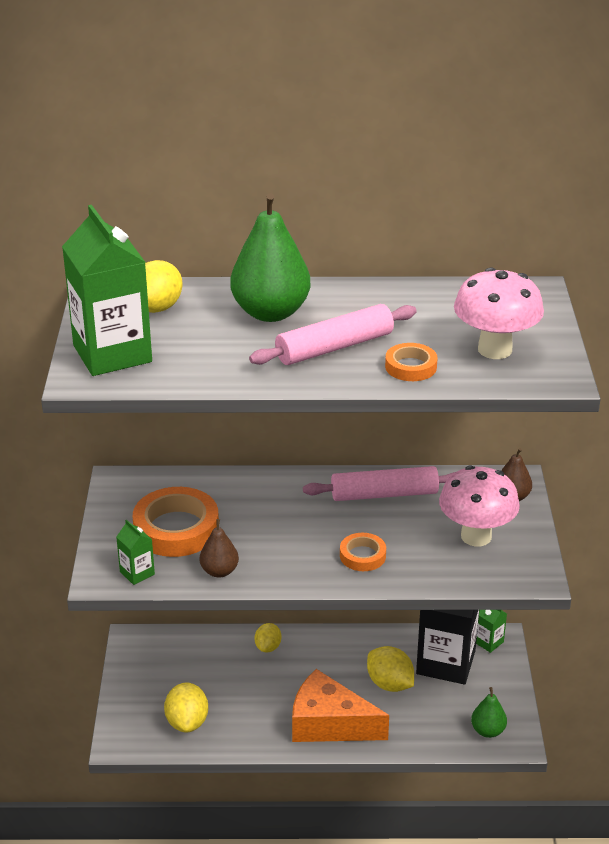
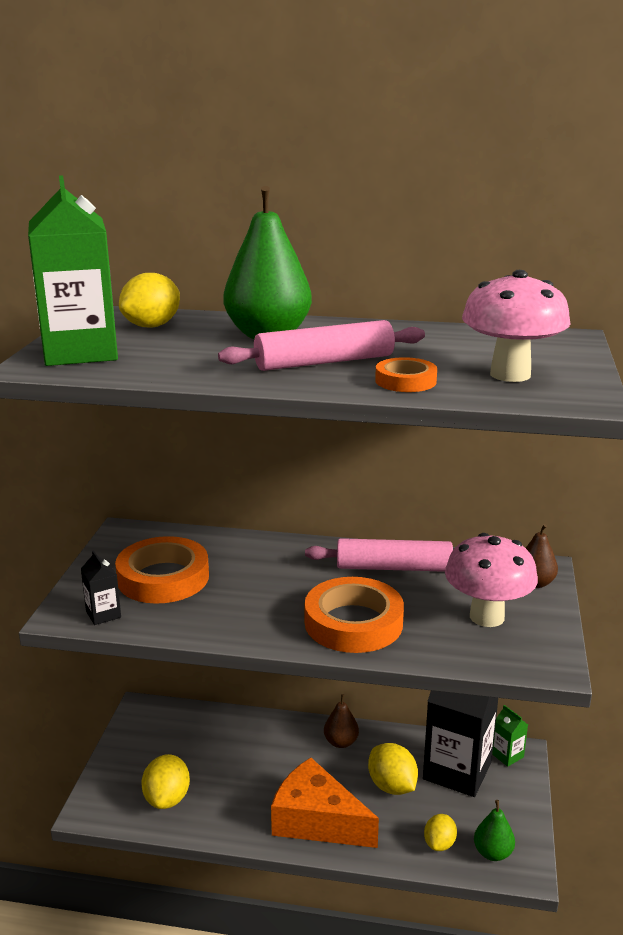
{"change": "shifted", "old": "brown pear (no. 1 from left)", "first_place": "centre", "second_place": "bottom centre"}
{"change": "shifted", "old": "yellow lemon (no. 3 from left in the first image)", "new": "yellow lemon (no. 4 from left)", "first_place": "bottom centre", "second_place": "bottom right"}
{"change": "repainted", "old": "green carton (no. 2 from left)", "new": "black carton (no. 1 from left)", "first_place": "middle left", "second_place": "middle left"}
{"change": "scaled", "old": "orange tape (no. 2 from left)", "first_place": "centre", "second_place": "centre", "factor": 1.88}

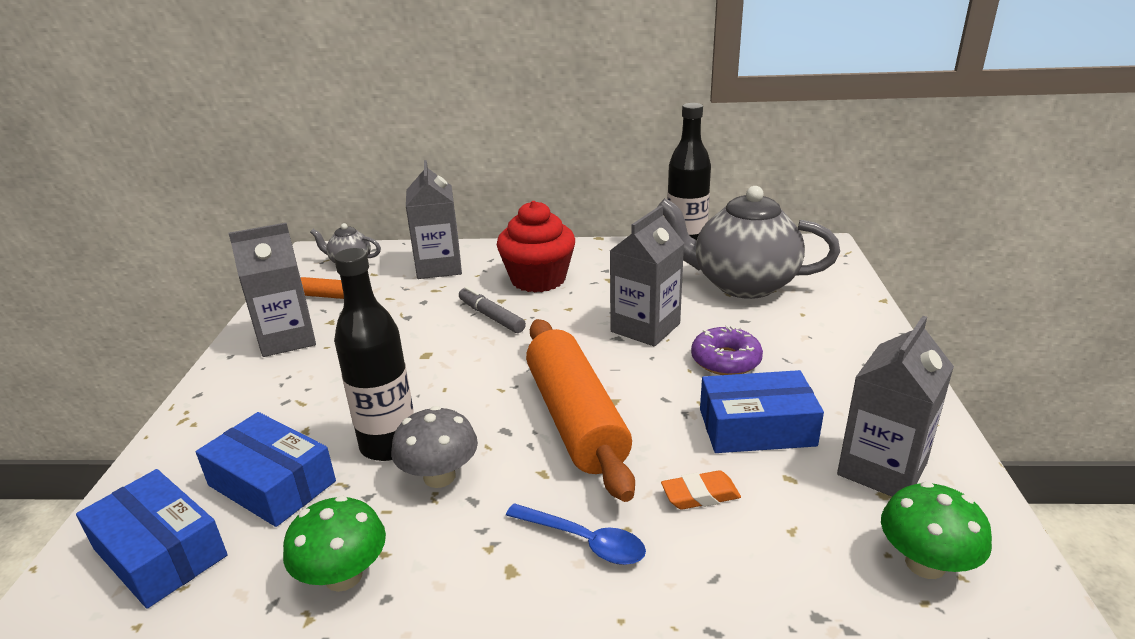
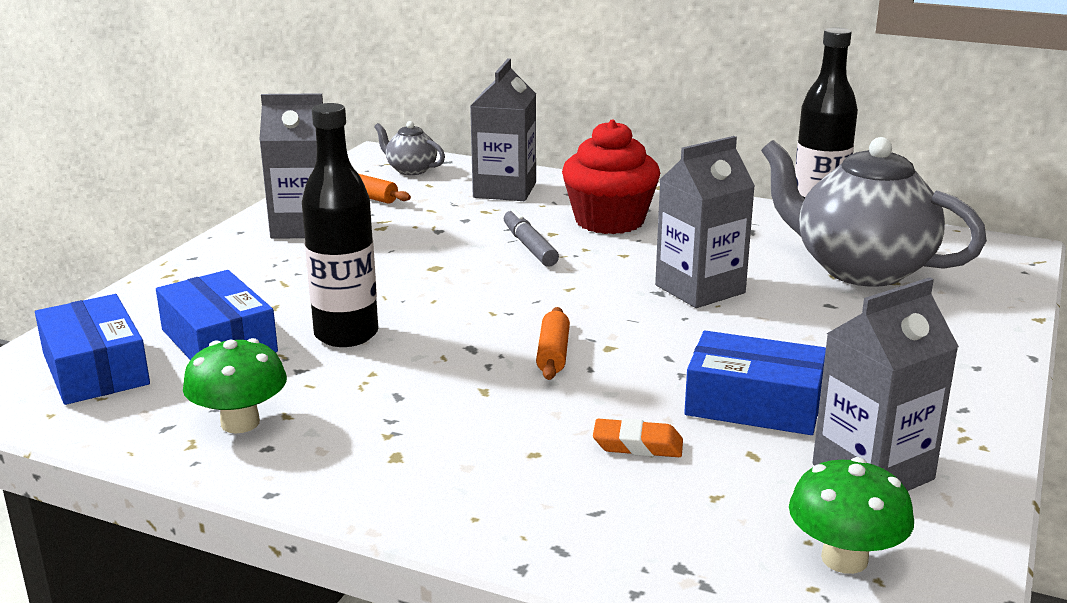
{"change": "gone", "old": "grey mushroom", "first_place": "bottom centre"}
{"change": "gone", "old": "blue spoon", "first_place": "bottom centre"}
{"change": "gone", "old": "purple donut", "first_place": "centre"}
{"change": "scaled", "old": "orange rolling pin (no. 2 from left)", "first_place": "centre", "second_place": "centre", "factor": 0.42}

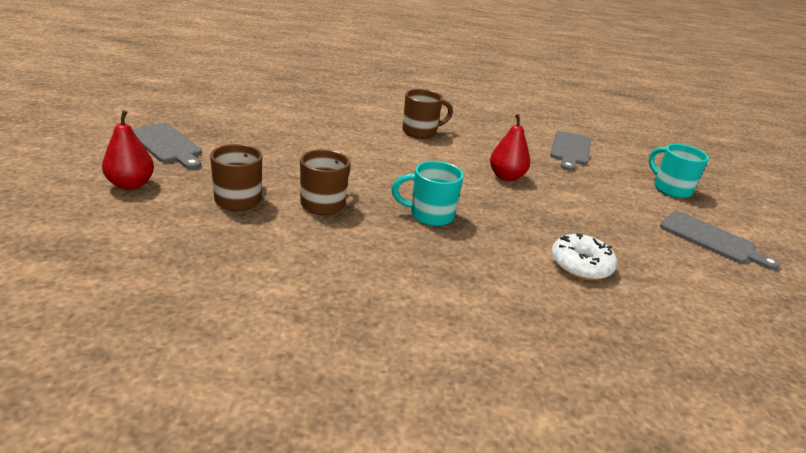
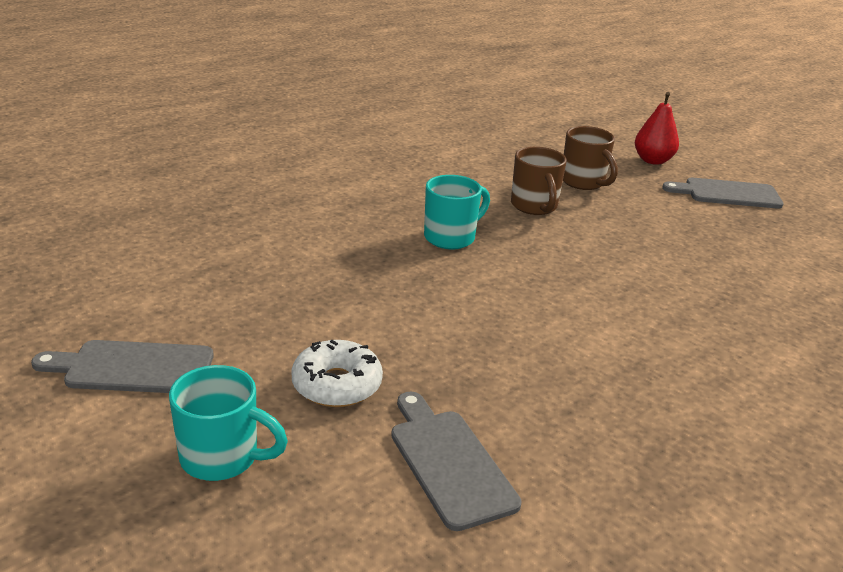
{"change": "gone", "old": "brown mug (no. 3 from left)", "first_place": "top centre"}
{"change": "gone", "old": "red pear (no. 2 from left)", "first_place": "top centre"}
{"change": "shifted", "old": "white donut", "first_place": "middle right", "second_place": "centre"}

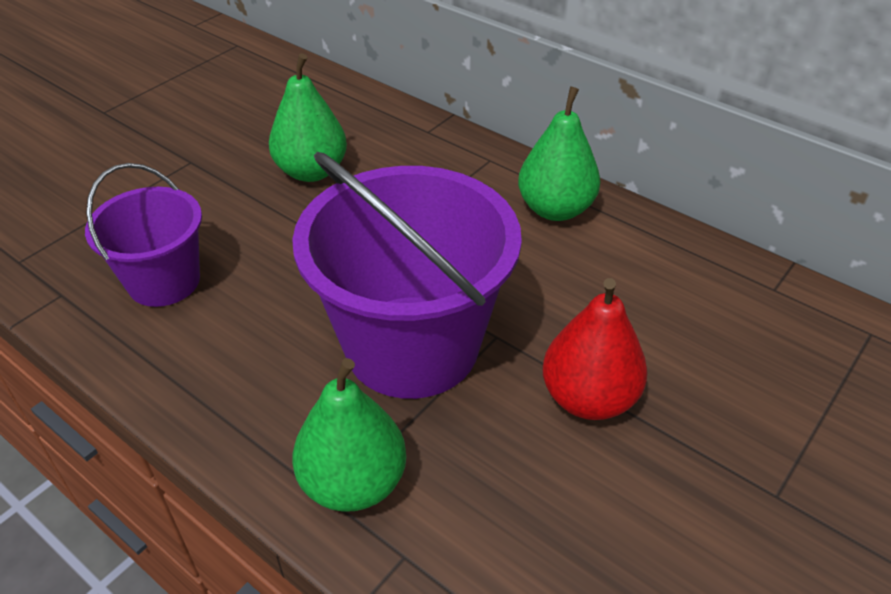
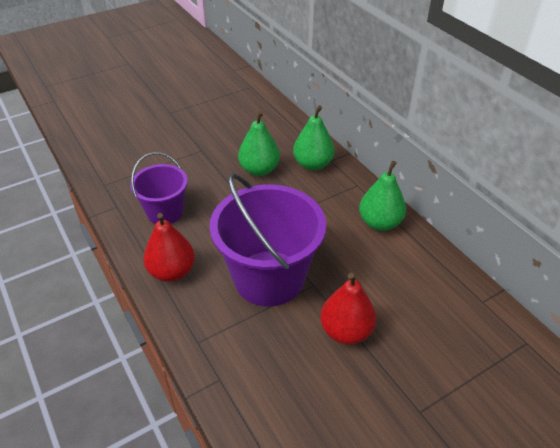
{"change": "new", "new": "red pear (no. 1 from left)", "second_place": "middle left"}
{"change": "shifted", "old": "green pear (no. 2 from left)", "first_place": "bottom centre", "second_place": "top centre"}

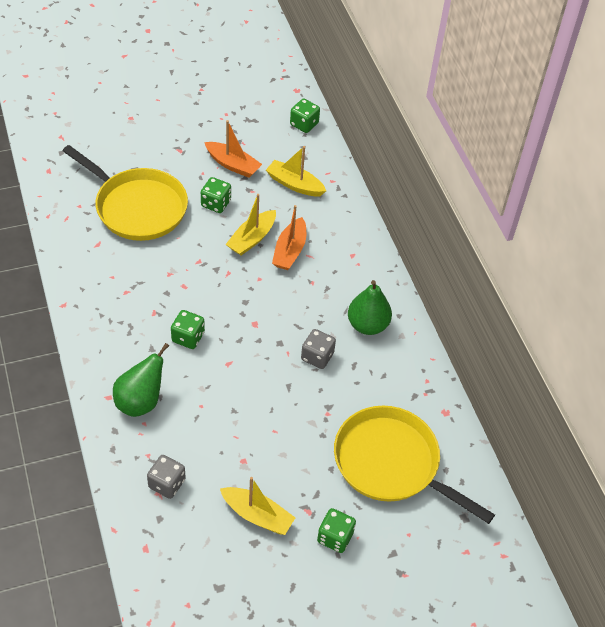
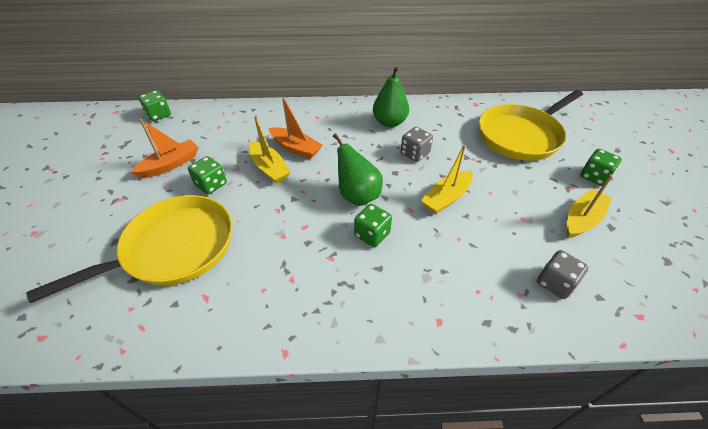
{"change": "shifted", "old": "green pear (no. 1 from left)", "first_place": "middle left", "second_place": "centre"}
{"change": "shifted", "old": "yellow boat (no. 3 from left in the first image)", "new": "yellow boat (no. 2 from left)", "first_place": "top centre", "second_place": "centre"}

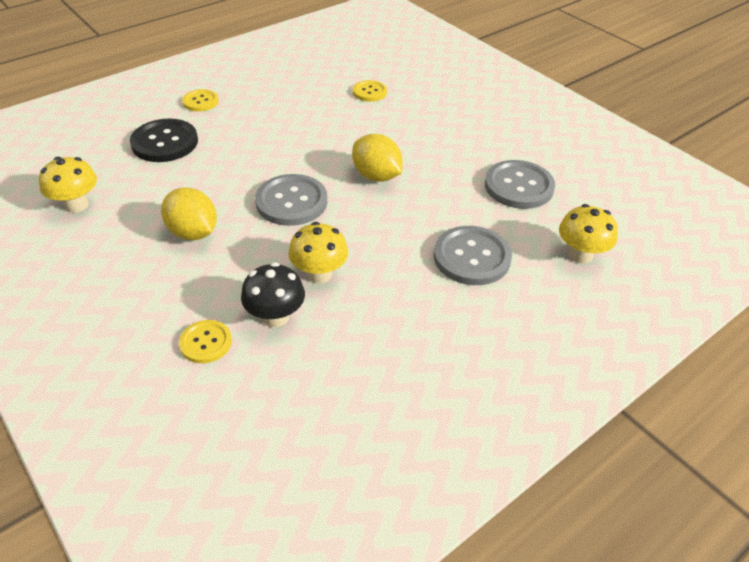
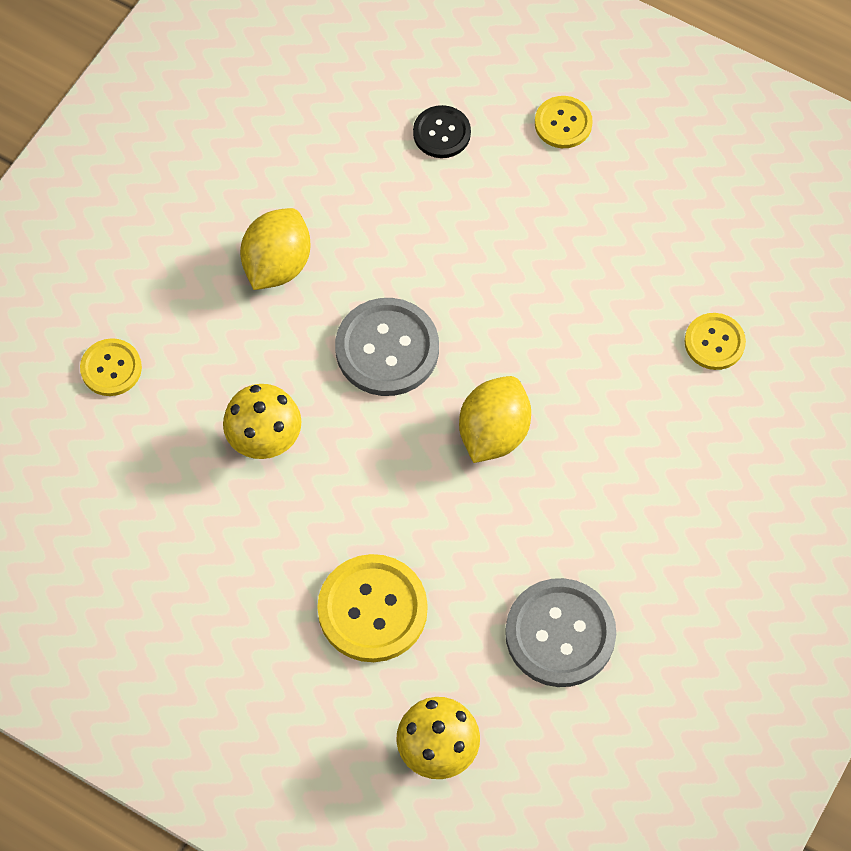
{"change": "gone", "old": "yellow mushroom (no. 1 from left)", "first_place": "top left"}
{"change": "gone", "old": "black mushroom", "first_place": "centre"}
{"change": "repainted", "old": "grey button (no. 2 from left)", "new": "yellow button (no. 2 from left)", "first_place": "centre", "second_place": "bottom centre"}
{"change": "scaled", "old": "black button", "first_place": "top left", "second_place": "top centre", "factor": 0.58}

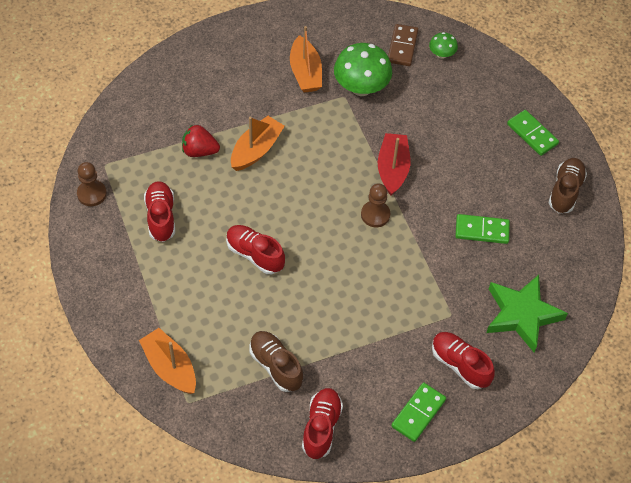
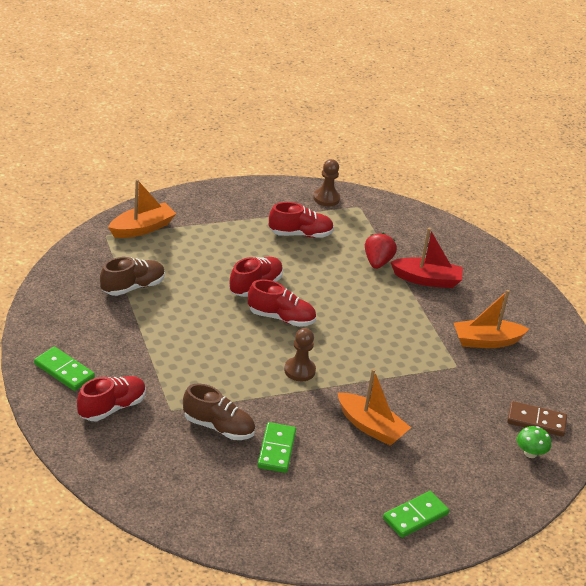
{"change": "gone", "old": "green mushroom (no. 1 from left)", "first_place": "top centre"}
{"change": "gone", "old": "green star", "first_place": "middle right"}
{"change": "shifted", "old": "orange boat (no. 2 from left)", "first_place": "top centre", "second_place": "bottom centre"}
{"change": "shifted", "old": "red shoe (no. 3 from left)", "first_place": "bottom centre", "second_place": "centre"}
{"change": "shifted", "old": "red boat", "first_place": "centre", "second_place": "middle right"}
{"change": "shifted", "old": "brown shoe (no. 2 from left)", "first_place": "middle right", "second_place": "bottom centre"}

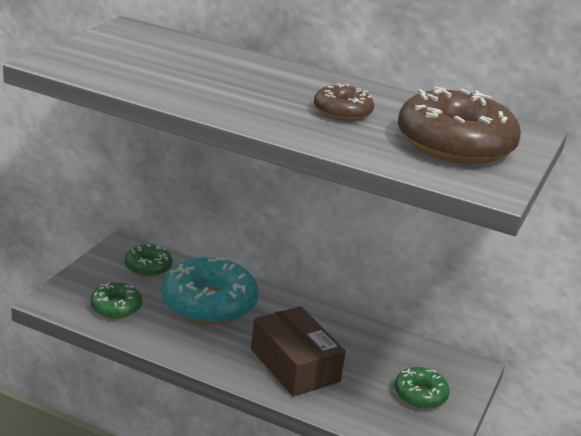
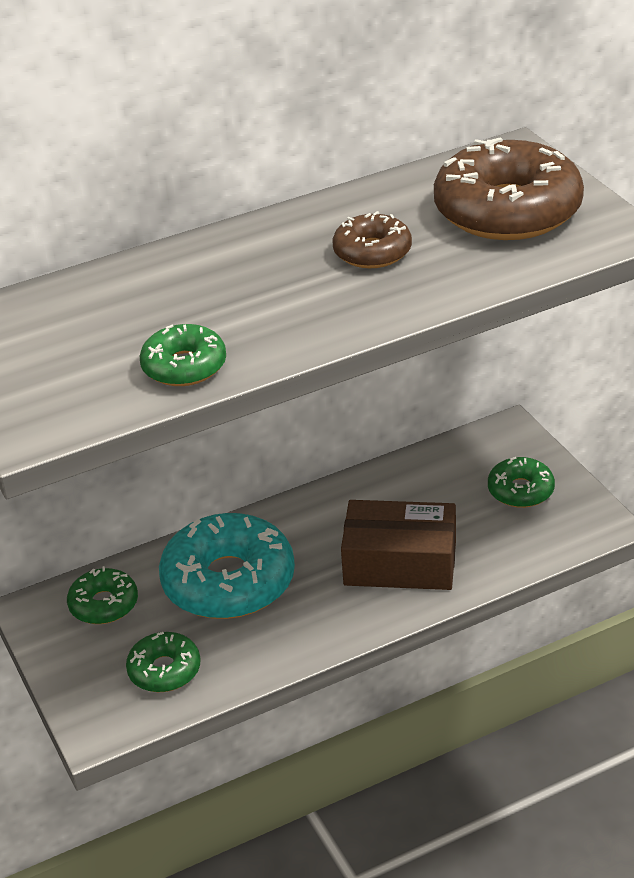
{"change": "new", "new": "green donut (no. 3 from left)", "second_place": "middle left"}

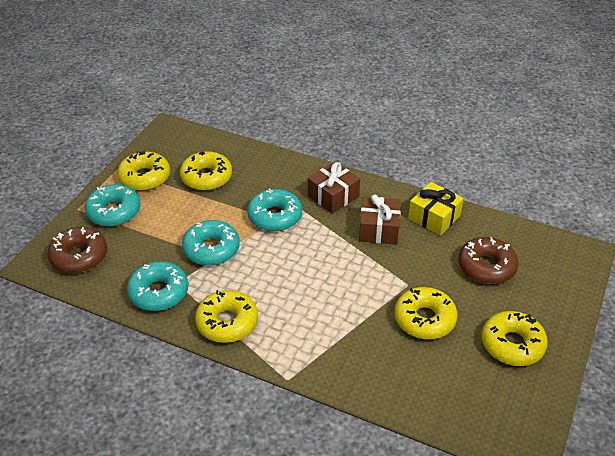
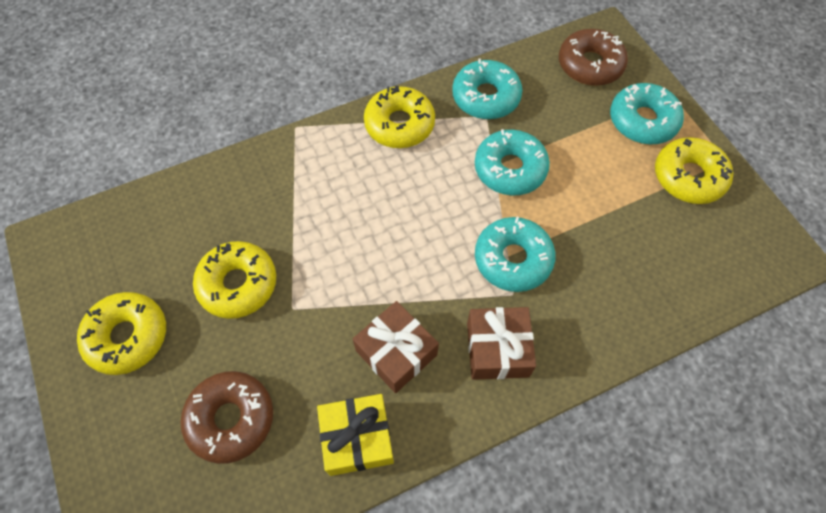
{"change": "gone", "old": "yellow donut (no. 2 from left)", "first_place": "centre"}

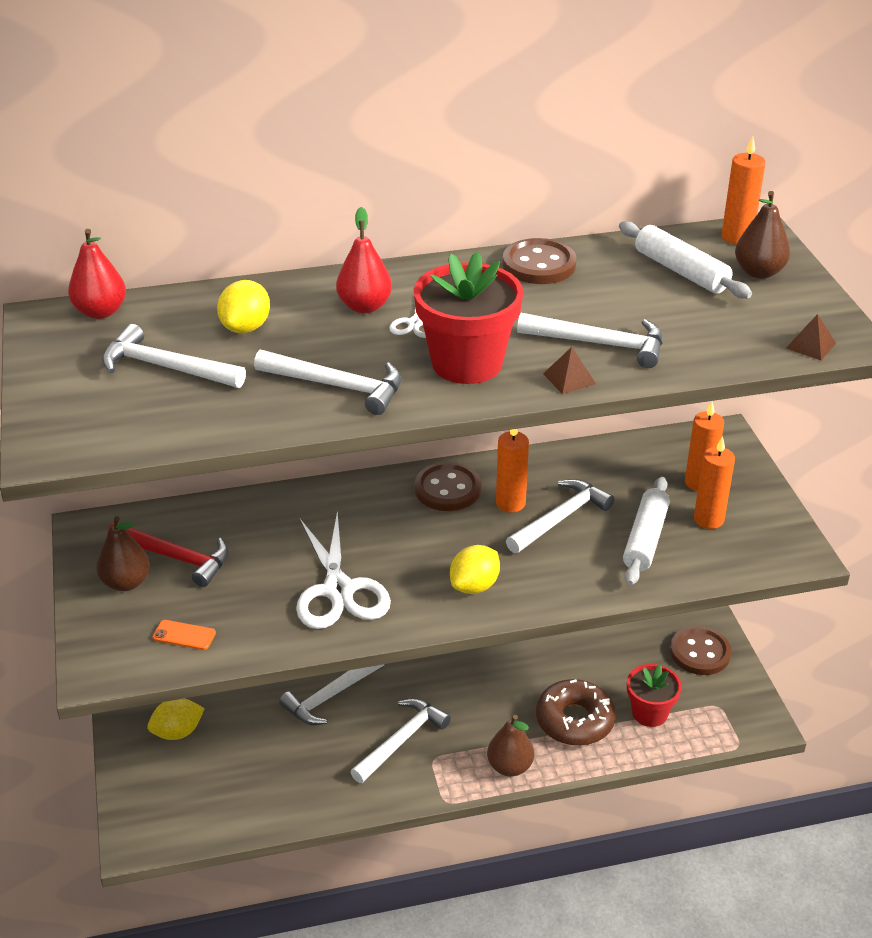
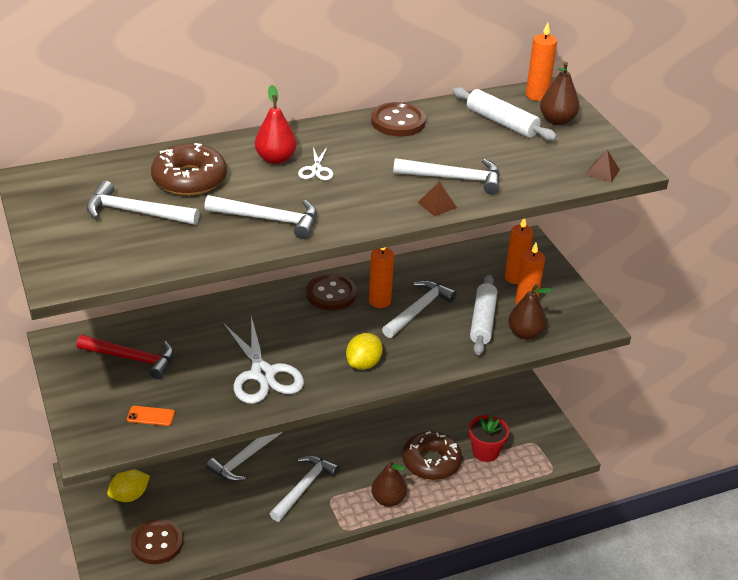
{"change": "gone", "old": "red pear (no. 1 from left)", "first_place": "top left"}
{"change": "gone", "old": "red flower pot (no. 1 from left)", "first_place": "centre"}
{"change": "shifted", "old": "brown pear (no. 1 from left in the first image)", "new": "brown pear (no. 2 from left)", "first_place": "middle left", "second_place": "middle right"}
{"change": "shifted", "old": "brown button (no. 3 from left in the first image)", "new": "brown button (no. 1 from left)", "first_place": "bottom right", "second_place": "bottom left"}
{"change": "swapped", "old": "yellow lemon (no. 2 from left)", "new": "brown donut (no. 1 from left)", "first_place": "top left", "second_place": "top left"}

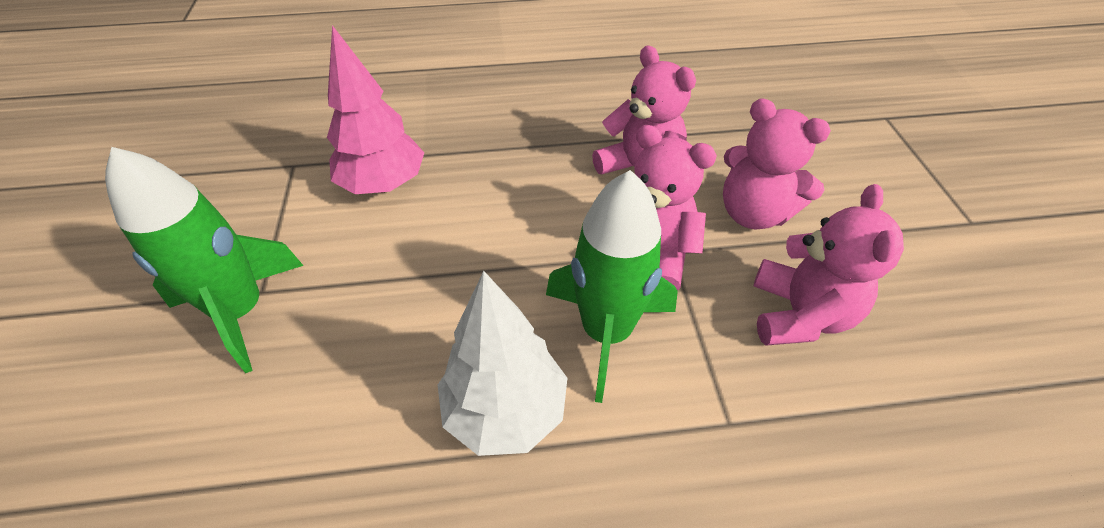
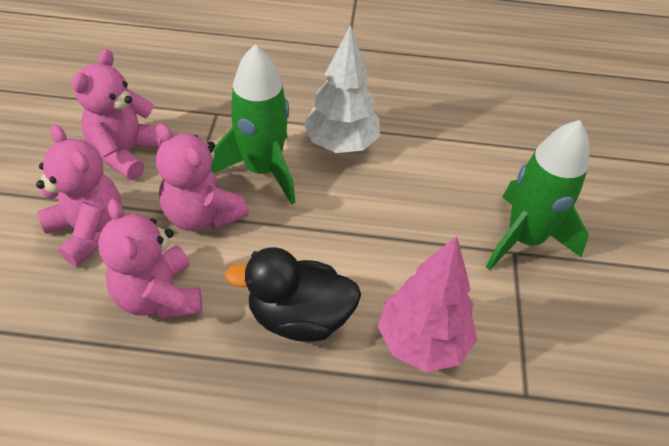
{"change": "new", "new": "black duck", "second_place": "centre"}

